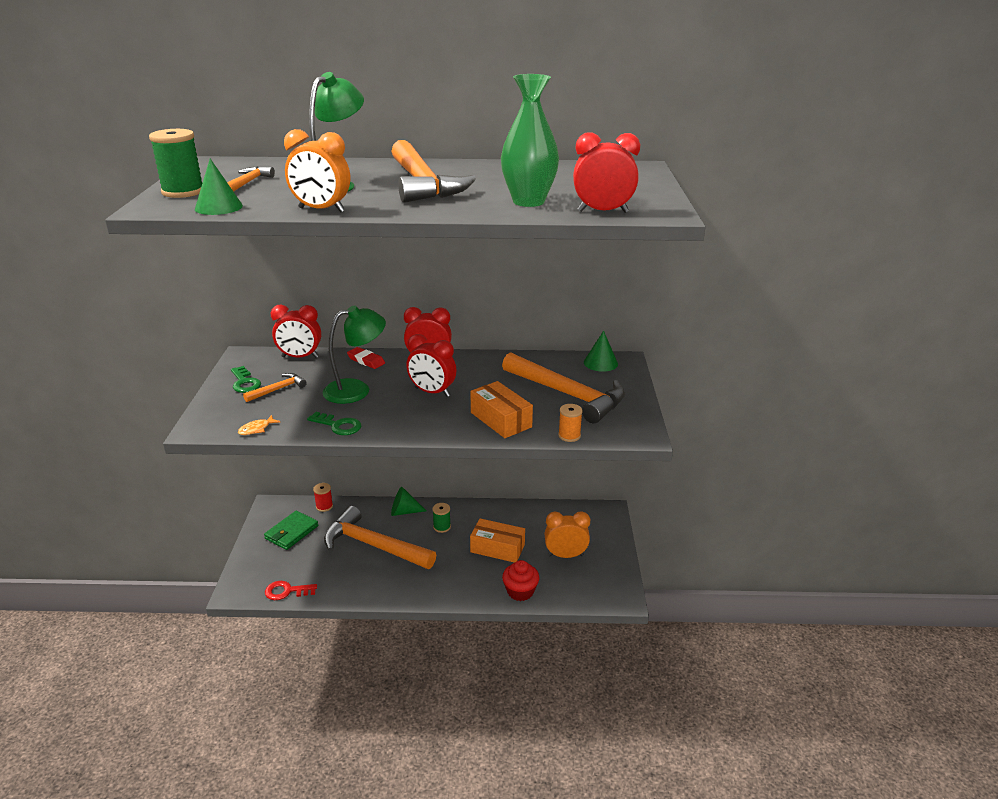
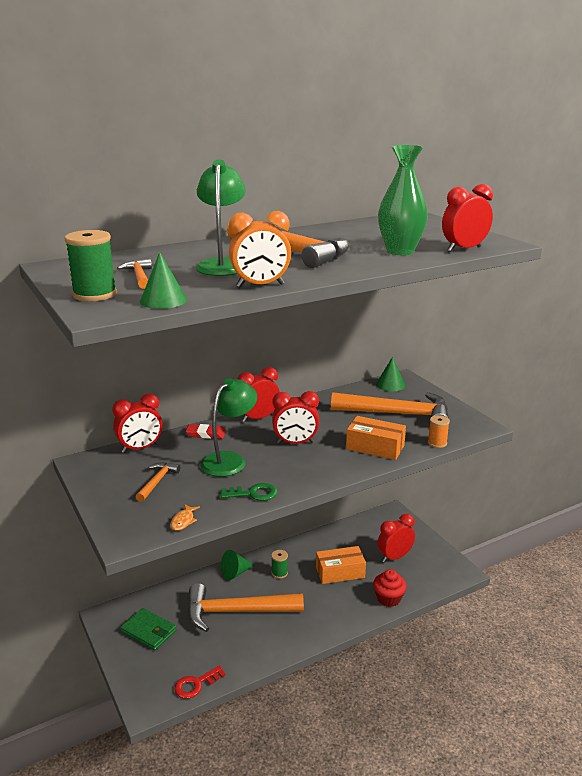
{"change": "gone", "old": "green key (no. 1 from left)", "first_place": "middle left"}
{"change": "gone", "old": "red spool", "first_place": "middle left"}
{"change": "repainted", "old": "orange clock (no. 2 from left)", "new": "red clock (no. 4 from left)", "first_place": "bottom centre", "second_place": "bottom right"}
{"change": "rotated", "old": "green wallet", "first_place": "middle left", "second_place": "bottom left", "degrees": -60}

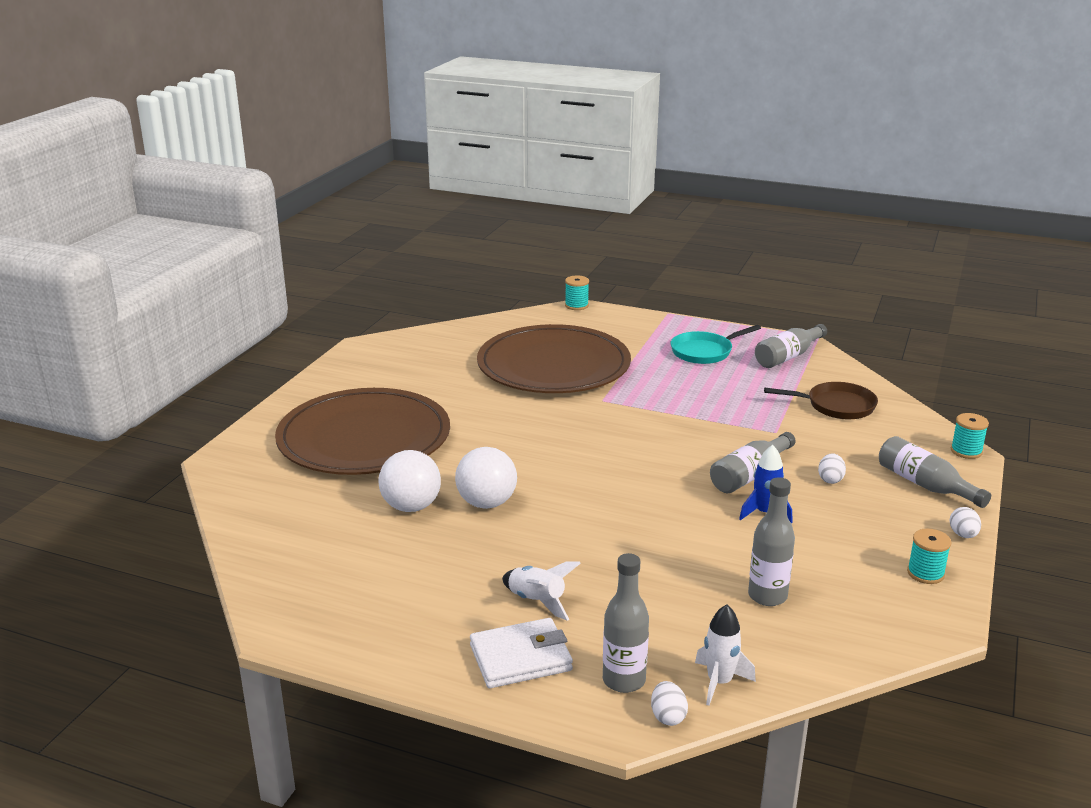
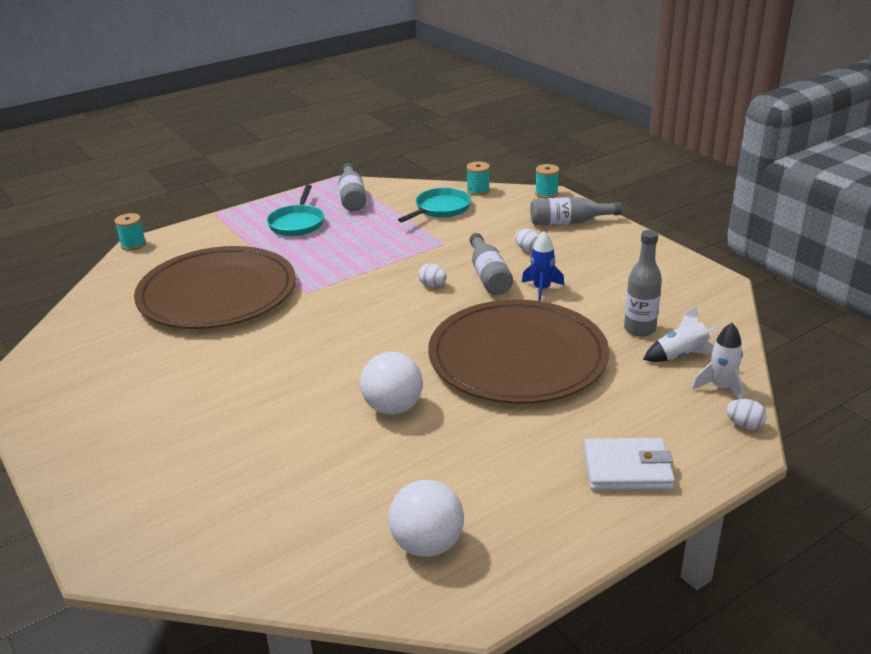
{"change": "gone", "old": "grey bottle (no. 1 from left)", "first_place": "bottom centre"}
{"change": "shifted", "old": "brown plate (no. 1 from left in the first image)", "new": "brown plate (no. 2 from left)", "first_place": "middle left", "second_place": "centre"}
{"change": "shifted", "old": "white ball (no. 1 from left in the first image)", "new": "white ball (no. 2 from left)", "first_place": "centre", "second_place": "bottom centre"}
{"change": "shifted", "old": "white rocket (no. 1 from left)", "first_place": "bottom centre", "second_place": "middle right"}
{"change": "shifted", "old": "turquoise spool (no. 2 from left)", "first_place": "bottom right", "second_place": "top centre"}
{"change": "shifted", "old": "white egg (no. 3 from left in the first image)", "new": "white egg (no. 1 from left)", "first_place": "middle right", "second_place": "centre"}
{"change": "repainted", "old": "brown pan", "new": "turquoise pan (no. 2 from left)", "first_place": "middle right", "second_place": "top centre"}
{"change": "rotated", "old": "white wallet", "first_place": "bottom centre", "second_place": "bottom right", "degrees": 75}

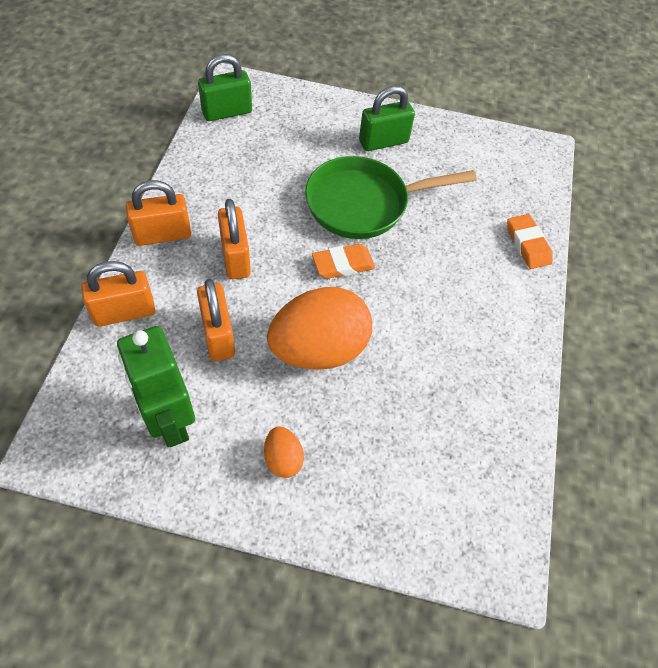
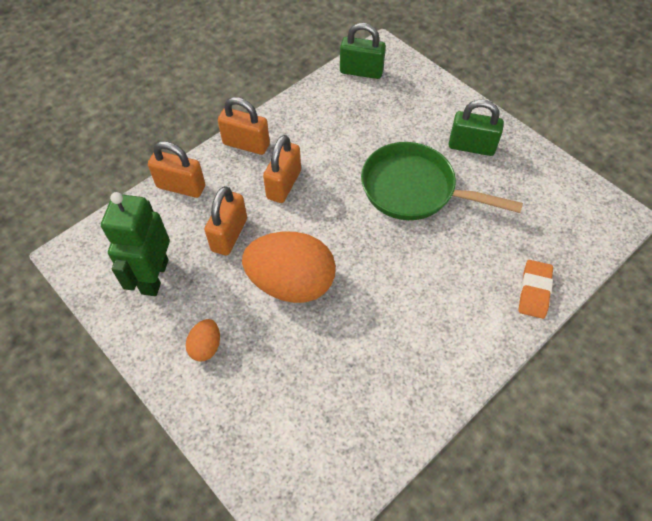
{"change": "gone", "old": "orange eraser (no. 1 from left)", "first_place": "centre"}

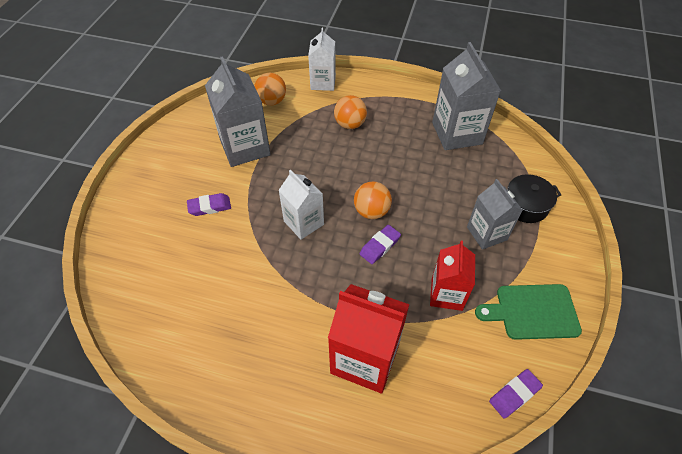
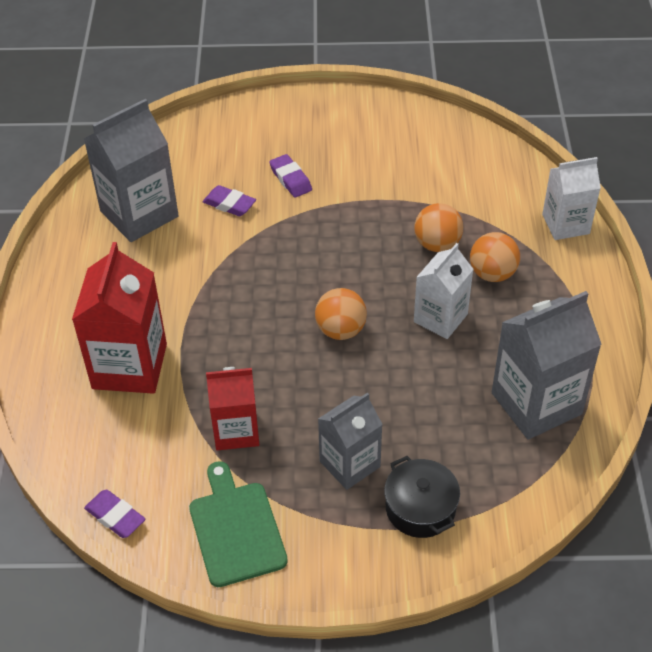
{"change": "shifted", "old": "grey carton (no. 1 from left)", "first_place": "top centre", "second_place": "top left"}
{"change": "shifted", "old": "orange ball (no. 1 from left in the first image)", "new": "orange ball (no. 2 from left)", "first_place": "top centre", "second_place": "middle right"}
{"change": "shifted", "old": "white carton (no. 1 from left)", "first_place": "centre", "second_place": "middle right"}
{"change": "shifted", "old": "purple eraser (no. 2 from left)", "first_place": "centre", "second_place": "top centre"}

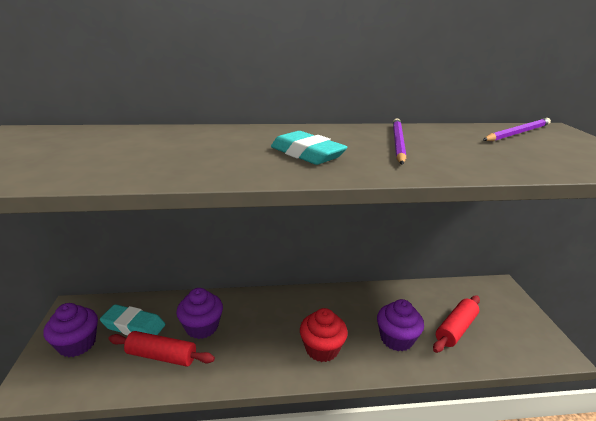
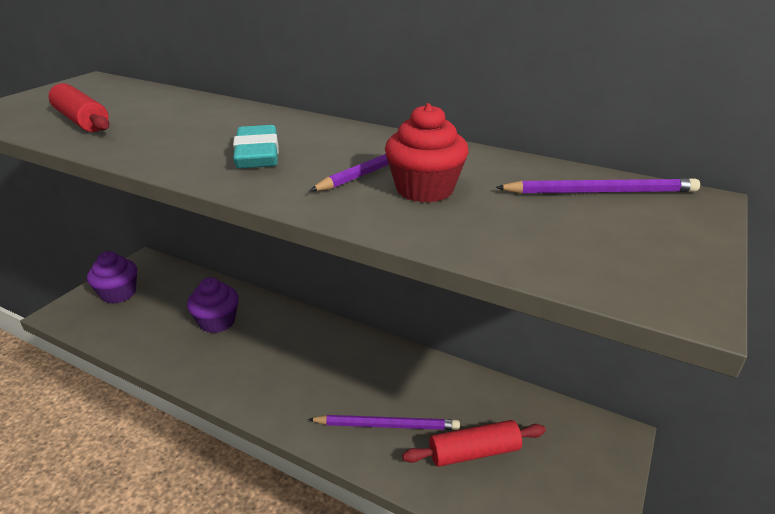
{"change": "gone", "old": "turquoise eraser (no. 1 from left)", "first_place": "bottom left"}
{"change": "shifted", "old": "red rolling pin (no. 1 from left)", "first_place": "bottom left", "second_place": "top left"}
{"change": "shifted", "old": "red cupcake", "first_place": "bottom centre", "second_place": "top centre"}
{"change": "swapped", "old": "purple cupcake (no. 3 from left)", "new": "purple pencil (no. 2 from left)", "first_place": "bottom right", "second_place": "bottom centre"}

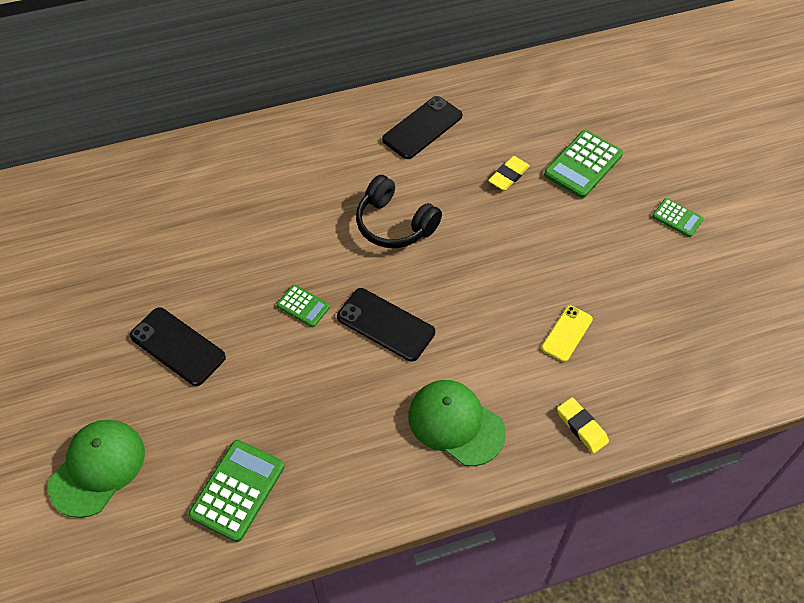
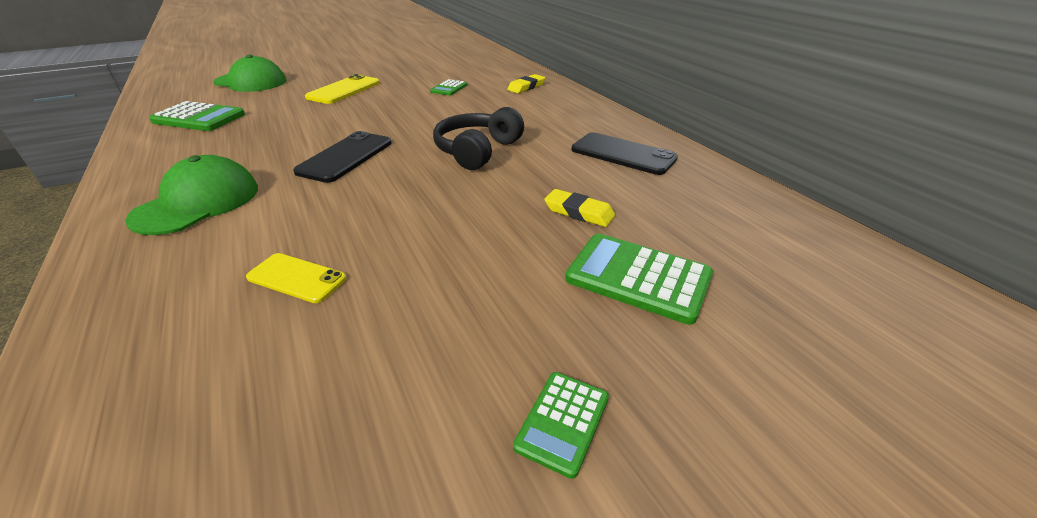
{"change": "shifted", "old": "green calculator (no. 2 from left)", "first_place": "centre", "second_place": "top centre"}
{"change": "shifted", "old": "yellow eraser (no. 2 from left in the first image)", "new": "yellow eraser (no. 1 from left)", "first_place": "bottom right", "second_place": "top centre"}
{"change": "repainted", "old": "black phone (no. 1 from left)", "new": "yellow phone (no. 2 from left)", "first_place": "middle left", "second_place": "top left"}

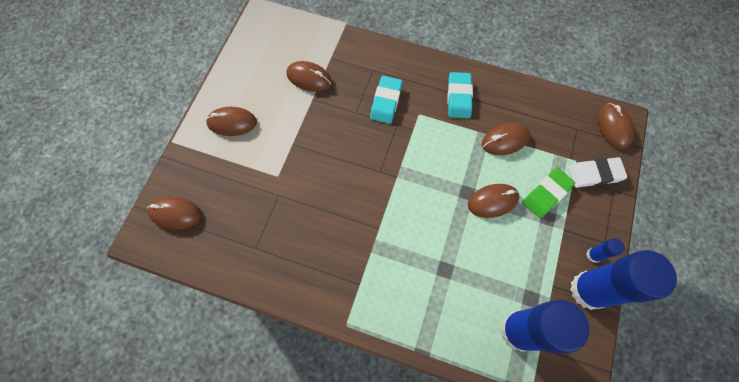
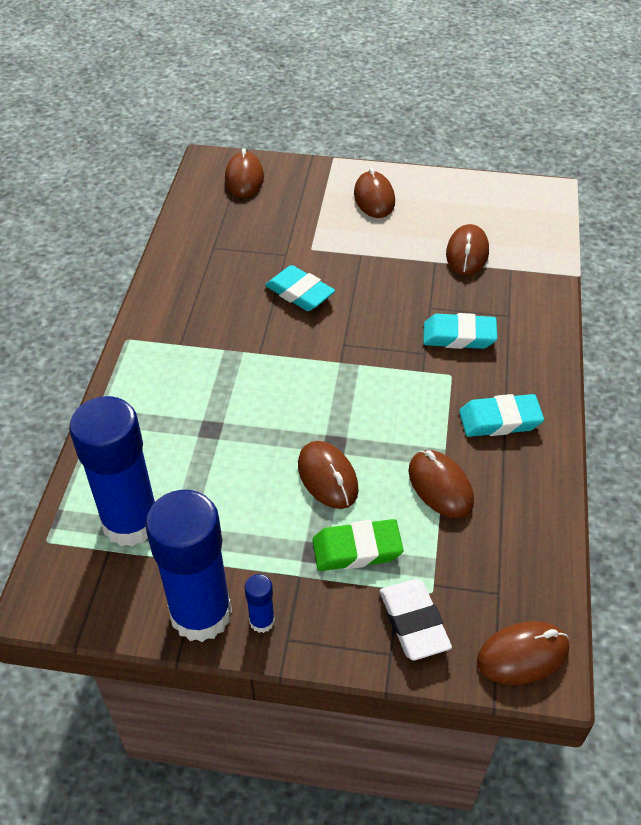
{"change": "new", "new": "turquoise eraser (no. 1 from left)", "second_place": "centre"}
{"change": "rotated", "old": "green eraser", "first_place": "middle right", "second_place": "centre", "degrees": -45}

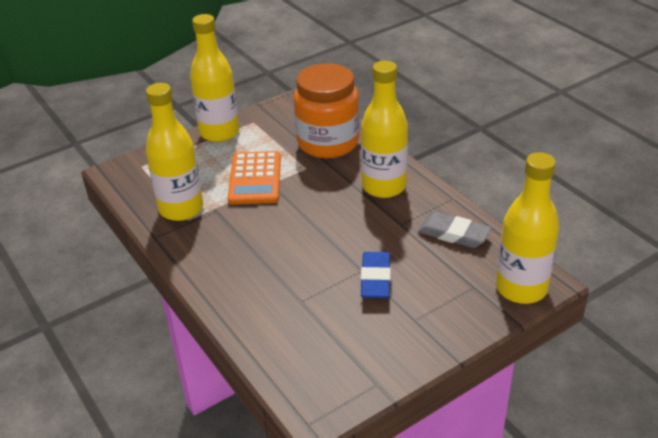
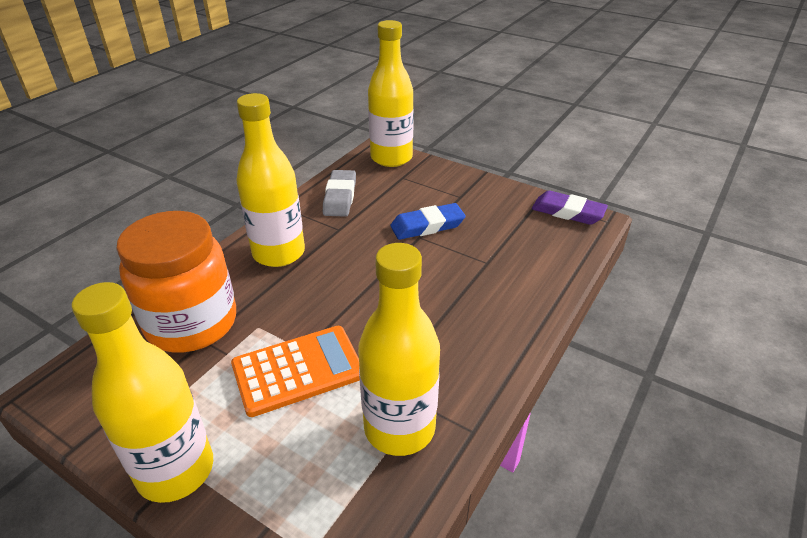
{"change": "new", "new": "purple eraser", "second_place": "middle right"}

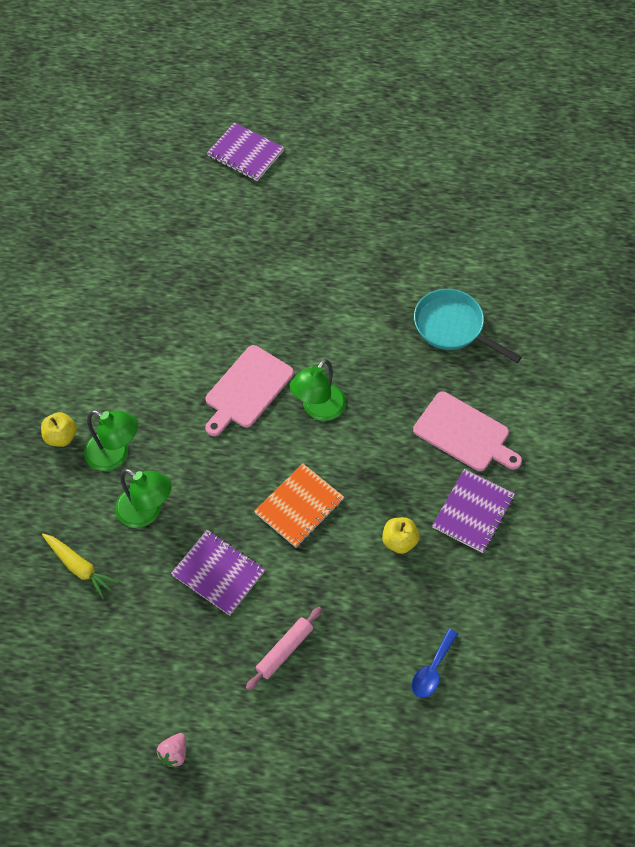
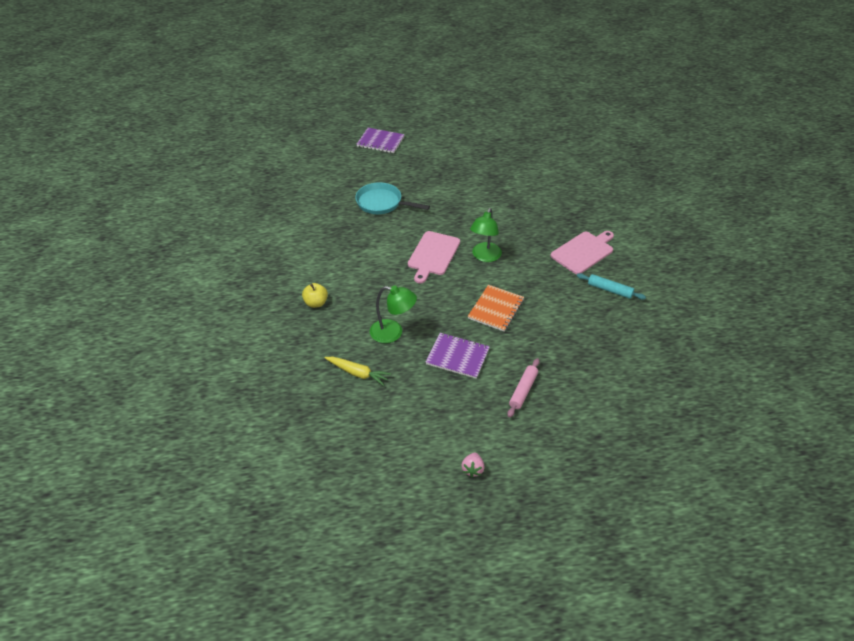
{"change": "gone", "old": "green lamp (no. 1 from left)", "first_place": "middle left"}
{"change": "gone", "old": "yellow apple (no. 2 from left)", "first_place": "centre"}
{"change": "gone", "old": "blue spoon", "first_place": "bottom right"}
{"change": "shifted", "old": "turquoise pan", "first_place": "middle right", "second_place": "top centre"}
{"change": "swapped", "old": "purple notebook (no. 3 from left)", "new": "turquoise rolling pin", "first_place": "middle right", "second_place": "middle right"}
{"change": "rotated", "old": "pink cutting board (no. 2 from left)", "first_place": "middle right", "second_place": "middle right", "degrees": -60}

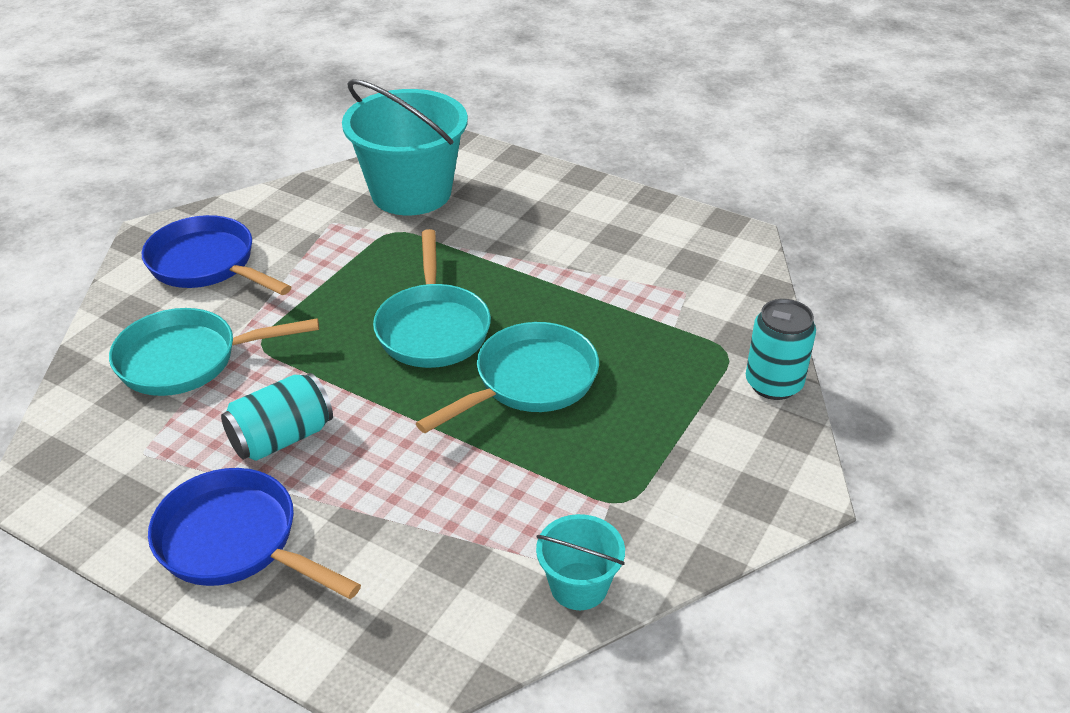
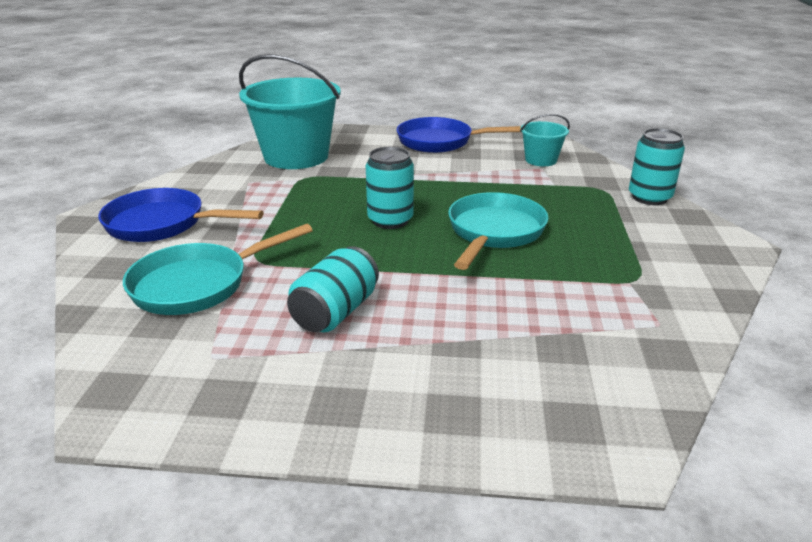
{"change": "shifted", "old": "blue pan (no. 2 from left)", "first_place": "bottom left", "second_place": "top centre"}
{"change": "shifted", "old": "turquoise bucket (no. 2 from left)", "first_place": "bottom centre", "second_place": "top right"}
{"change": "swapped", "old": "turquoise pan (no. 2 from left)", "new": "turquoise can (no. 2 from left)", "first_place": "centre", "second_place": "centre"}

